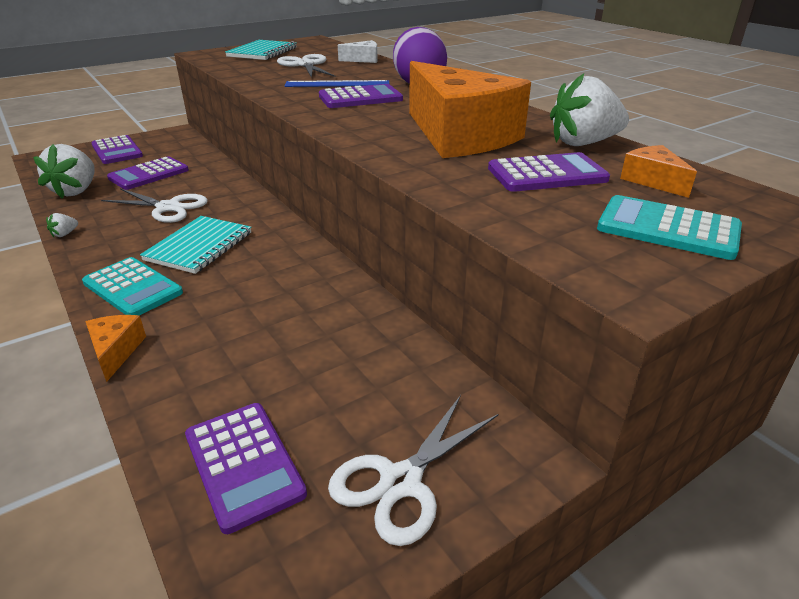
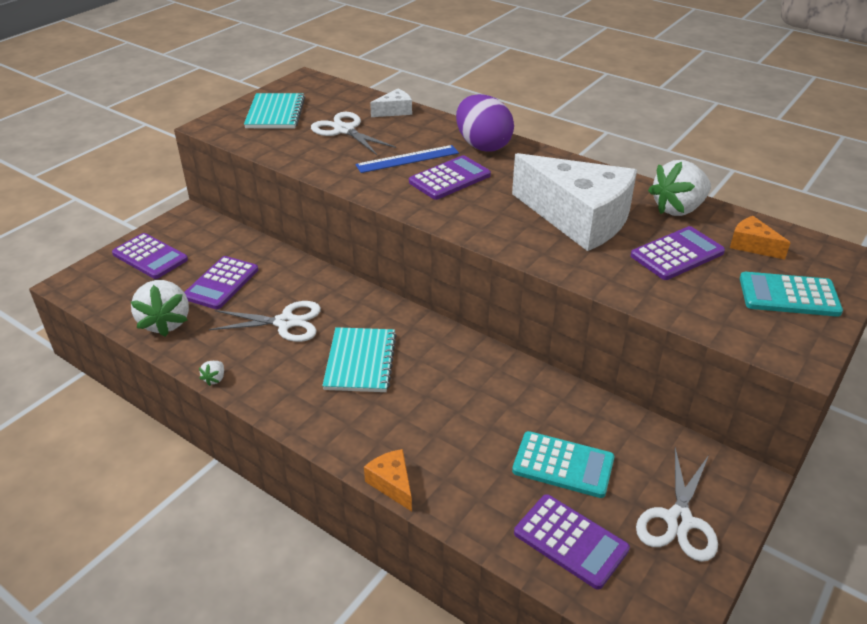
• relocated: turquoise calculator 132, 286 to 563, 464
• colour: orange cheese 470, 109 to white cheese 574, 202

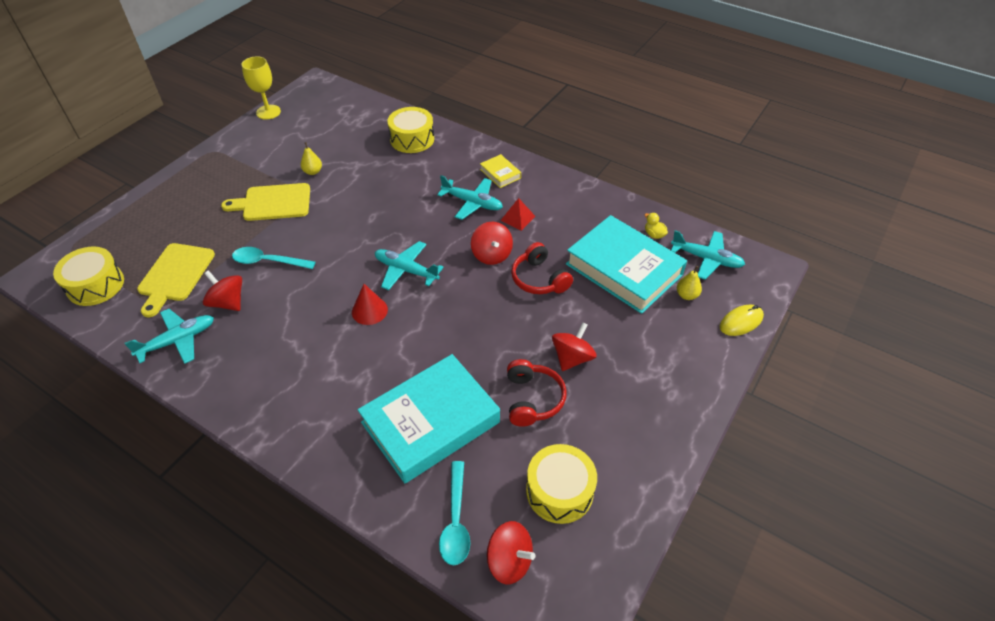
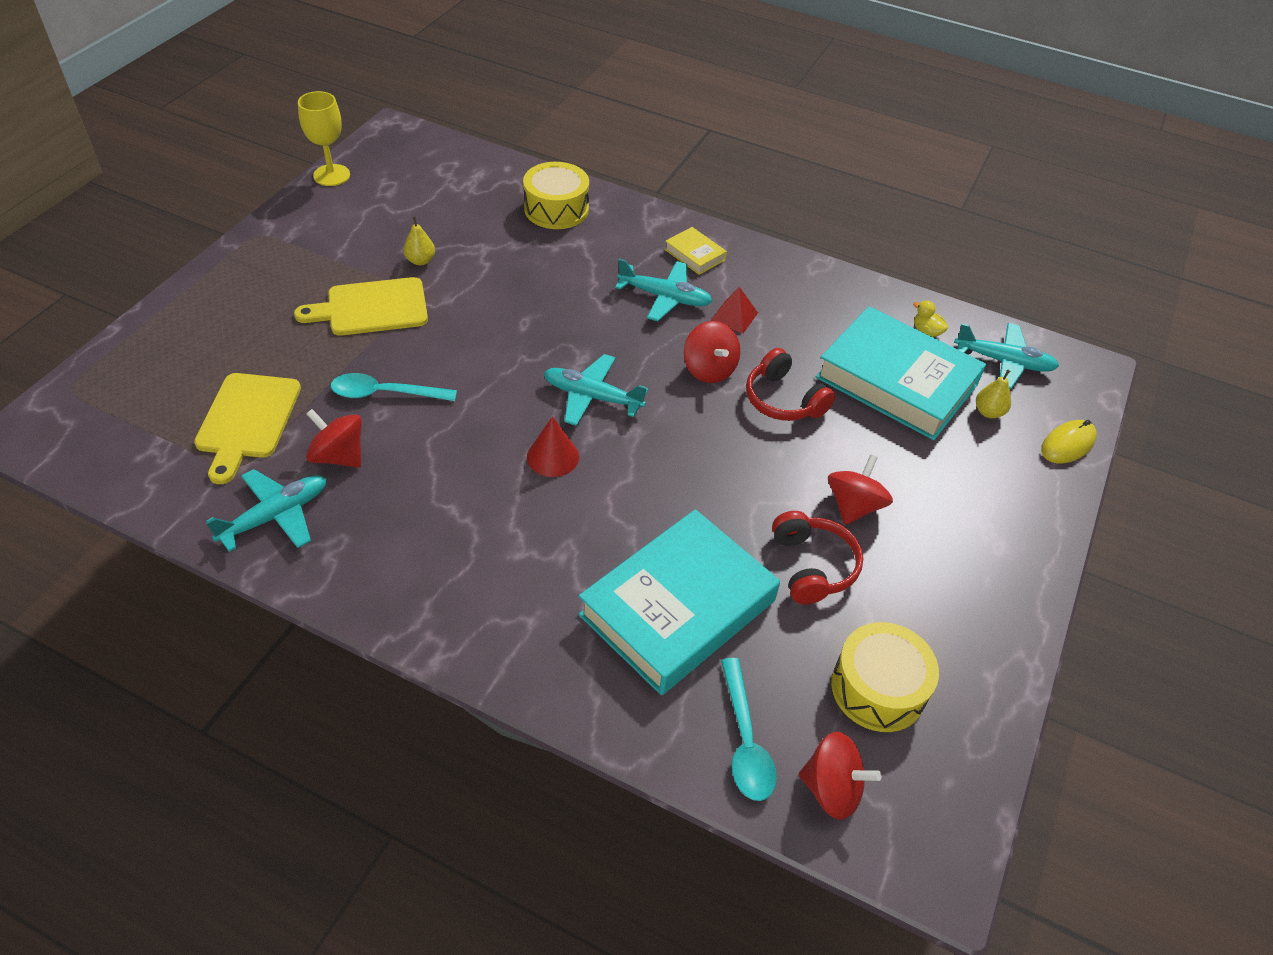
• missing: yellow drum 88, 276

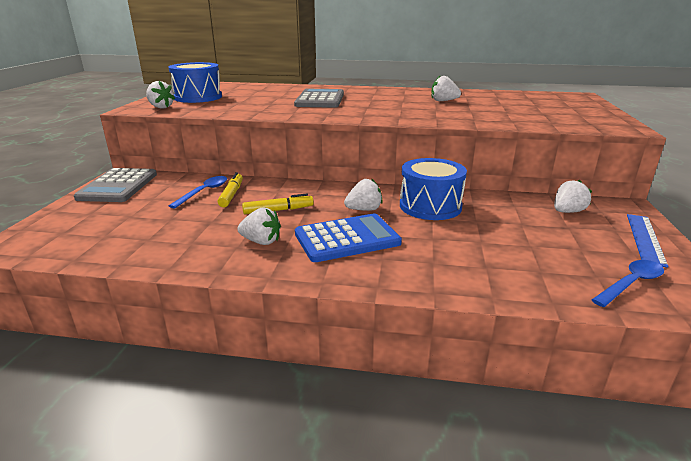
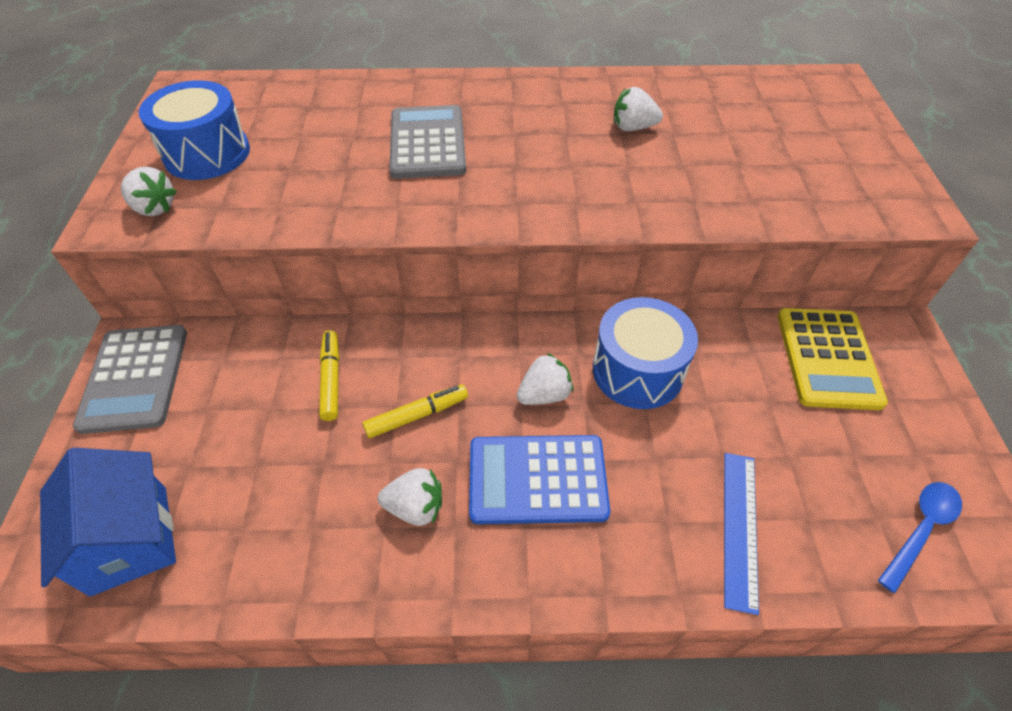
• missing: blue spoon 198, 192
• appeared: blue house 108, 522
• relocated: blue ruler 647, 241 to 741, 534
• exchanged: white strawberry 573, 196 to yellow calculator 833, 359
• spun: blue calculator 348, 238 = 539, 479 150 degrees counterclockwise

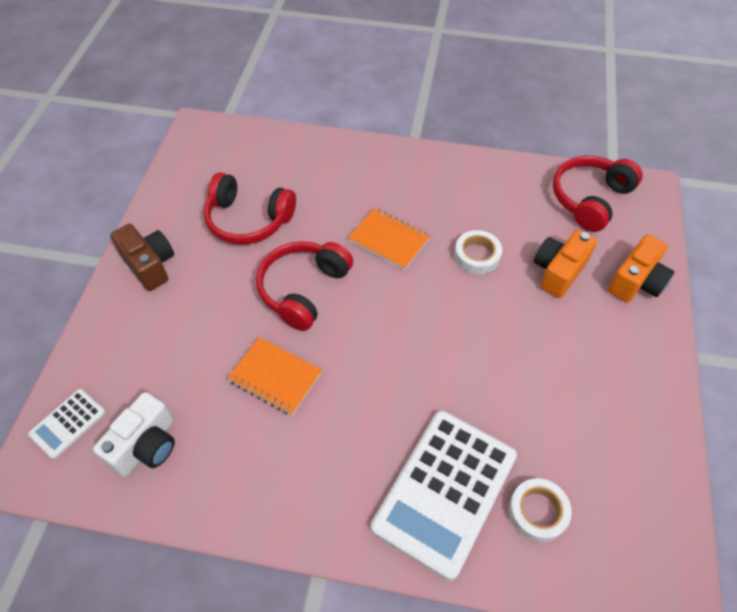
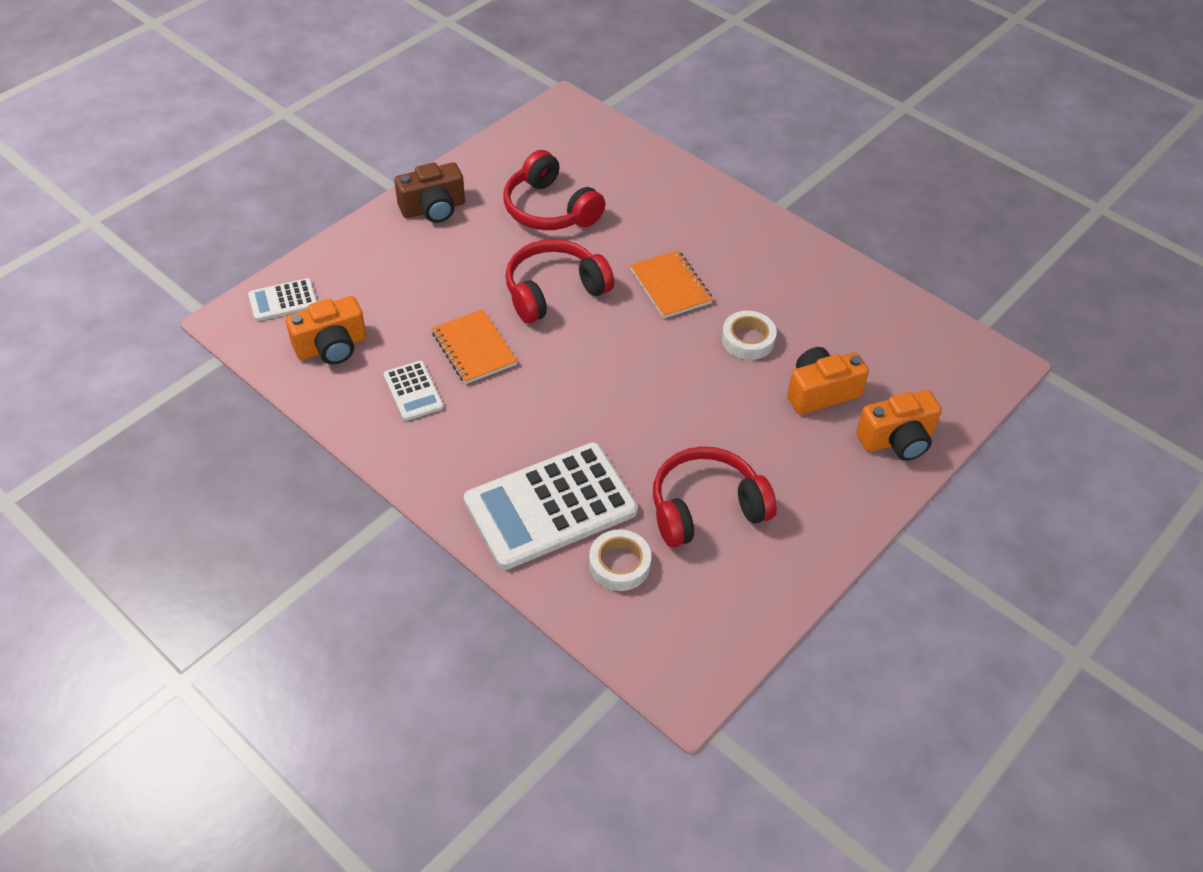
• appeared: white calculator 413, 391
• relocated: red headphones 597, 194 to 715, 496
• colour: white camera 134, 434 to orange camera 326, 330
• spun: brown camera 142, 257 = 429, 192 75 degrees clockwise

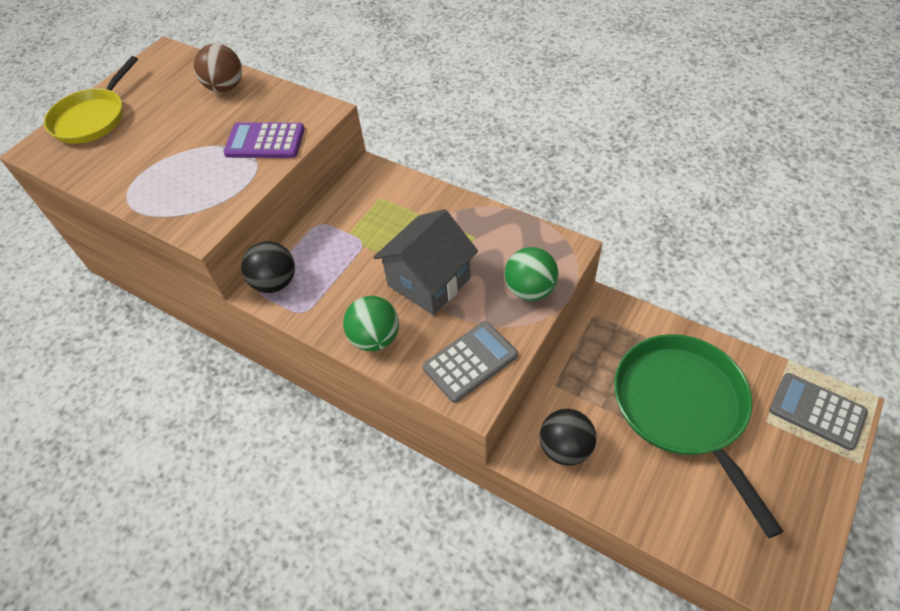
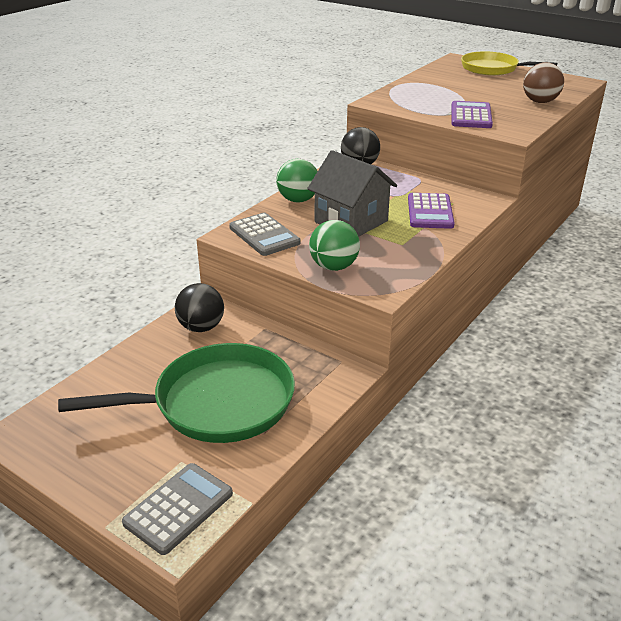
• appeared: purple calculator 431, 211

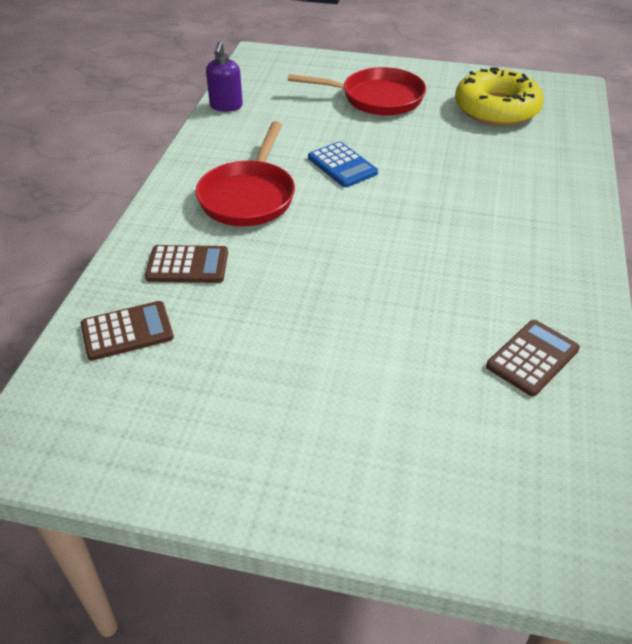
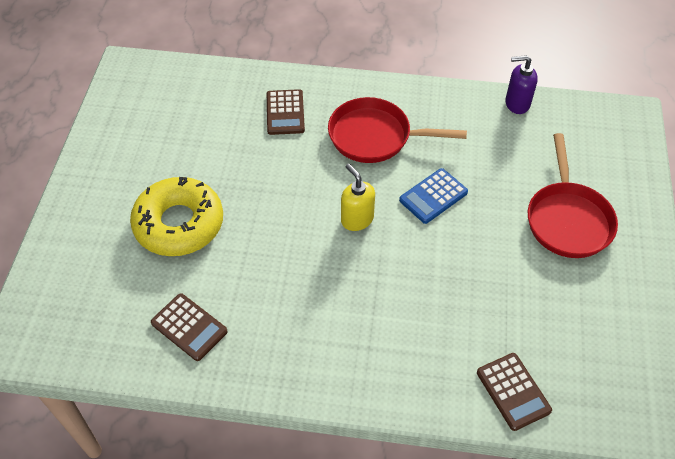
• appeared: yellow soap dispenser 358, 197
• relocated: brown calculator 127, 331 to 514, 392
• relocated: yellow donut 499, 96 to 176, 216

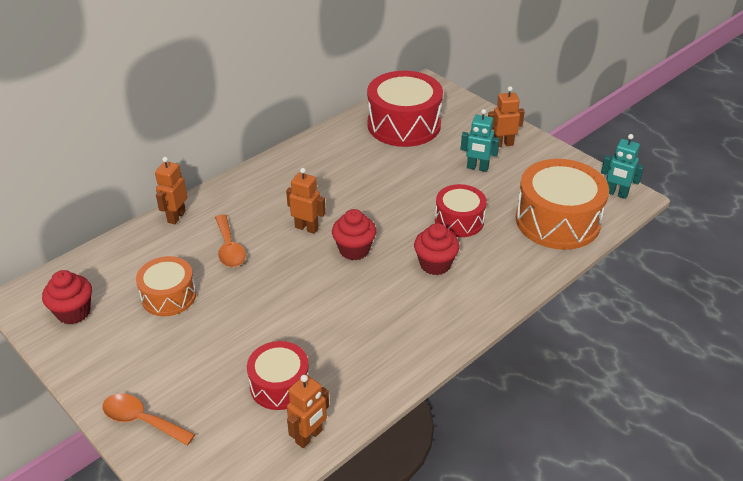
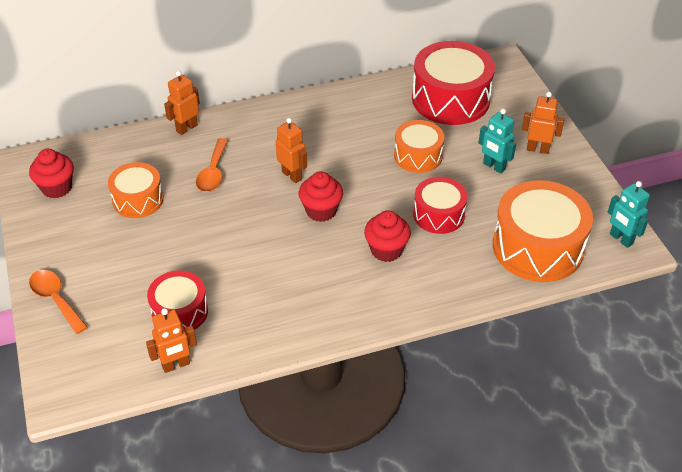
• appeared: orange drum 419, 146

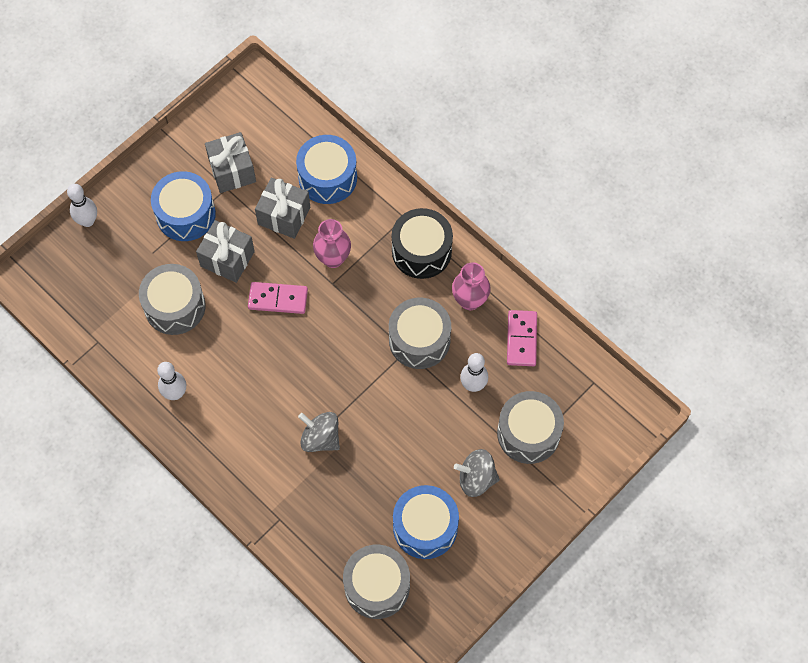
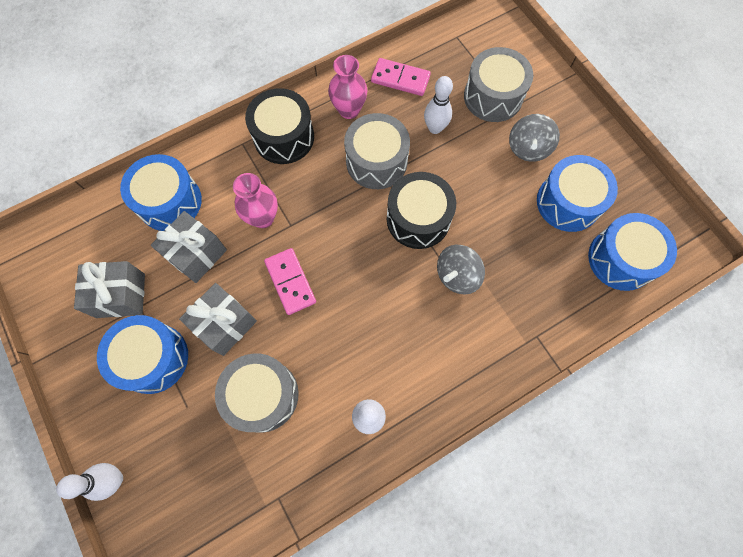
• appeared: black drum 421, 210
• colour: grey drum 376, 582 to blue drum 632, 252
• spun: pink domino 278, 298 = 290, 281 45 degrees counterclockwise

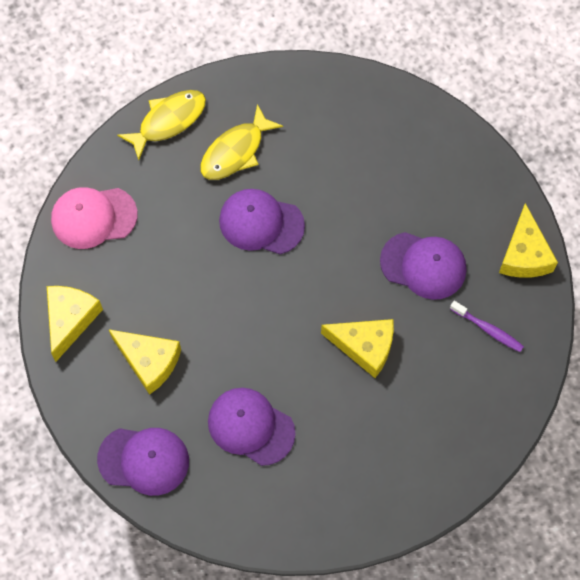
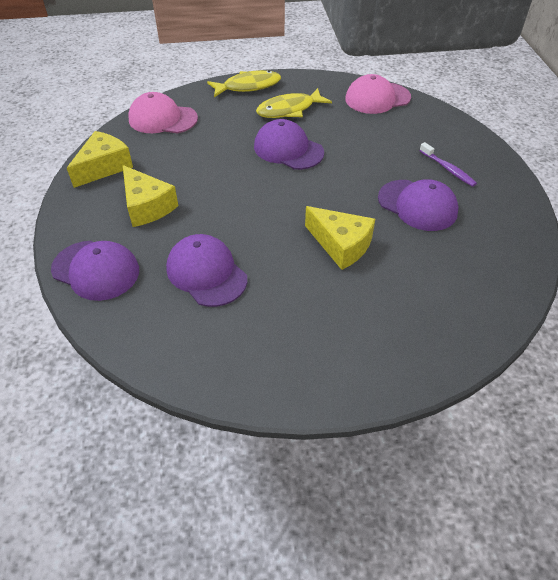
• missing: yellow cheese 528, 240
• appeared: pink cap 378, 94
• relocated: purple toothbrush 487, 326 to 448, 164

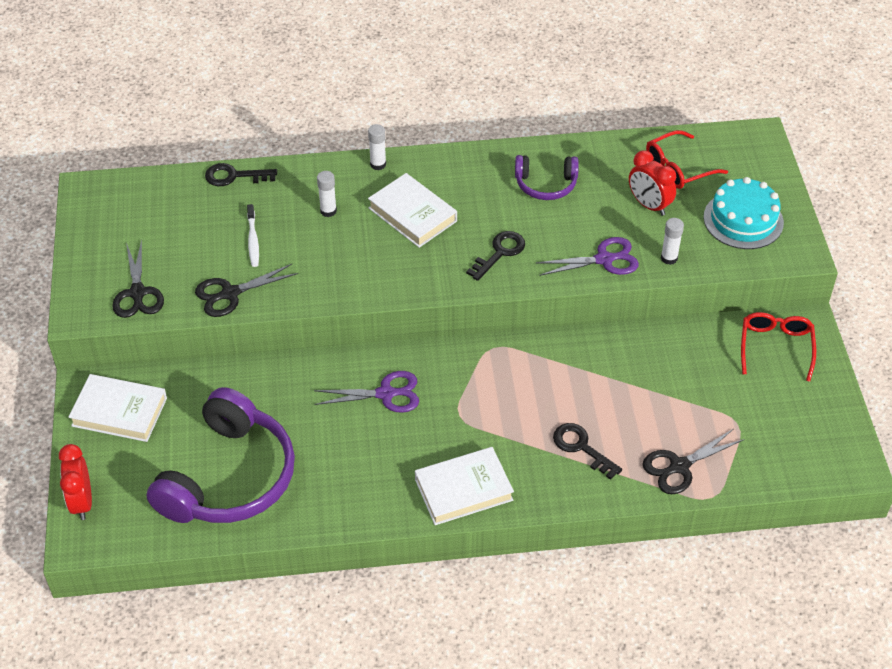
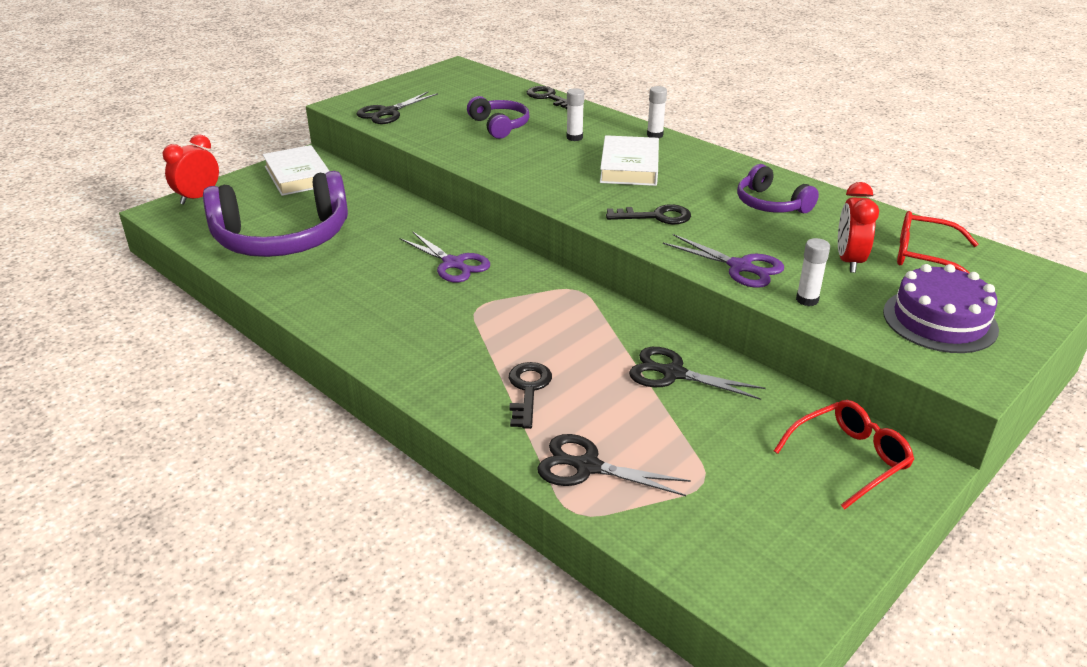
• missing: white book 464, 486
• relocated: black scissors 246, 290 to 697, 373
• exchanged: white toothbrush 253, 235 to purple headphones 498, 117
• colour: turquoise cake 743, 213 to purple cake 941, 308

